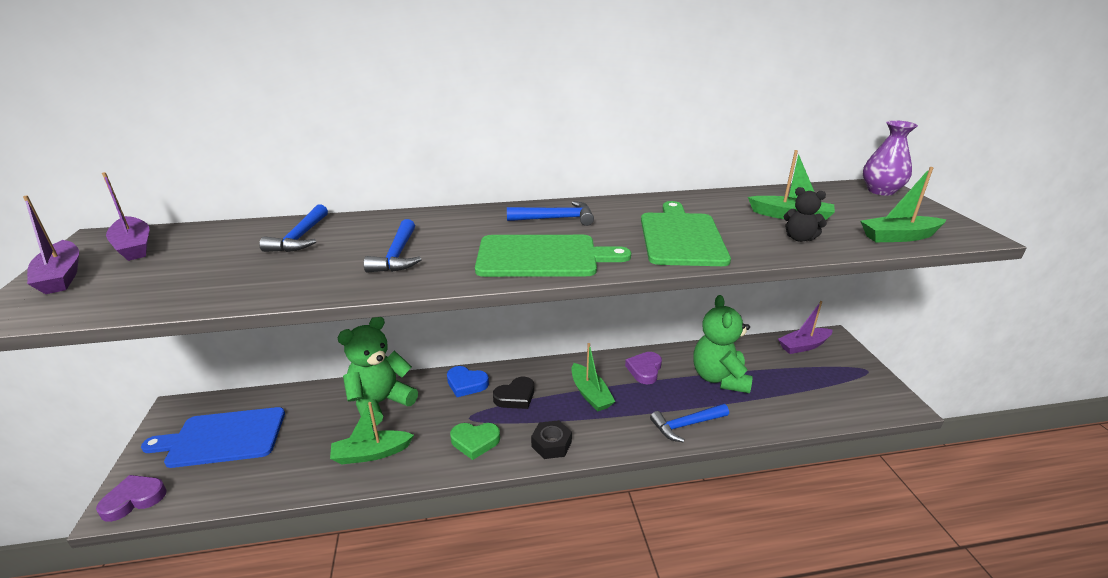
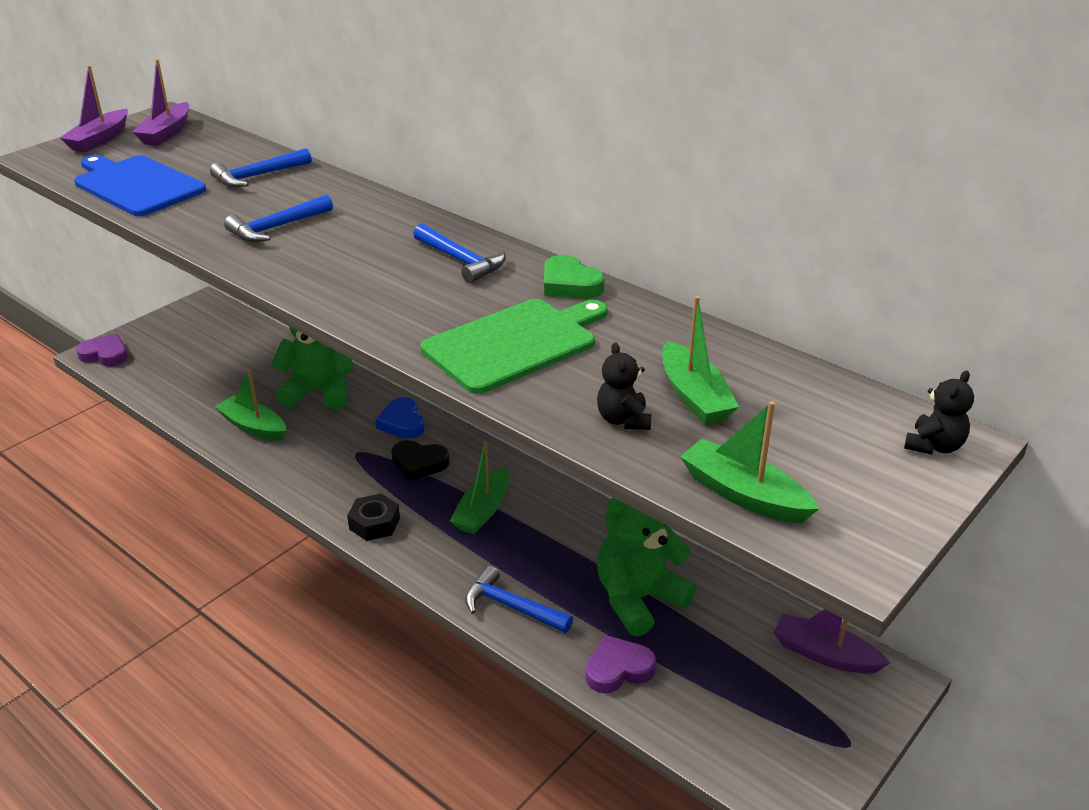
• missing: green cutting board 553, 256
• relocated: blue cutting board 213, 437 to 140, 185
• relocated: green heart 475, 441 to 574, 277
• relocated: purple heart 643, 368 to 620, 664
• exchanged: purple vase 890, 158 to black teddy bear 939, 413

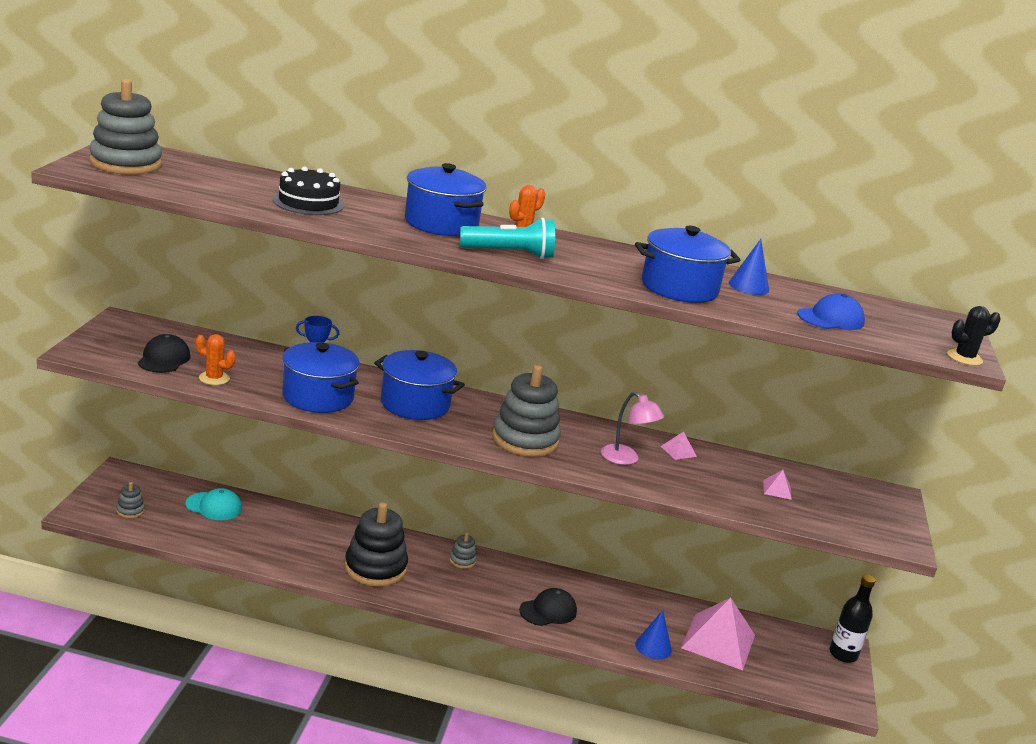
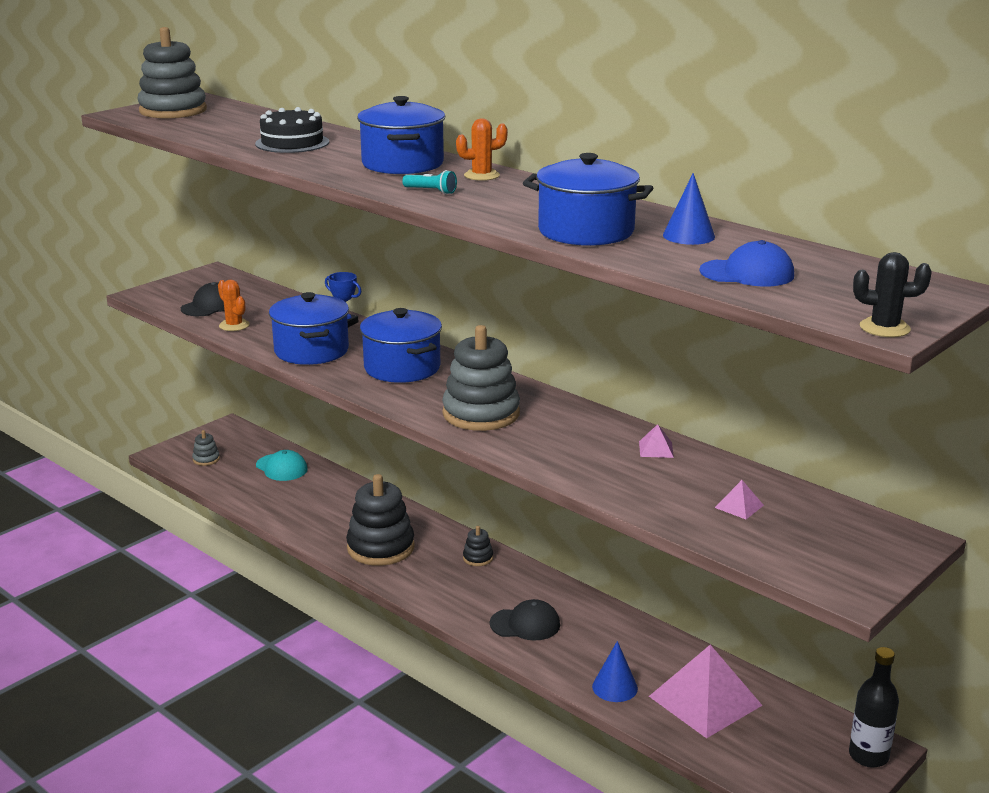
• missing: pink lamp 632, 428
• colour: grey stacking toy 463, 551 to black stacking toy 478, 546
• size: turquoise flashlight 507, 238 = 429, 182 x0.51

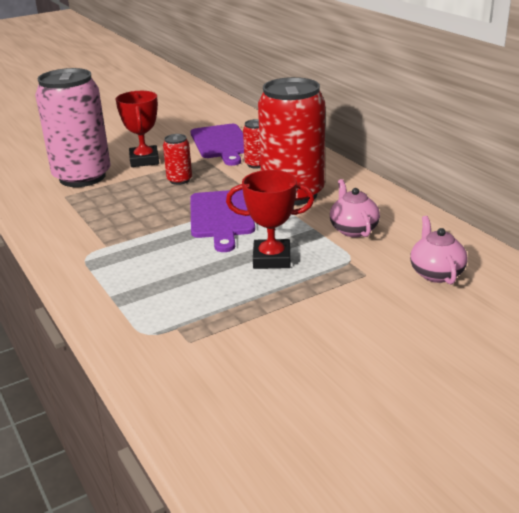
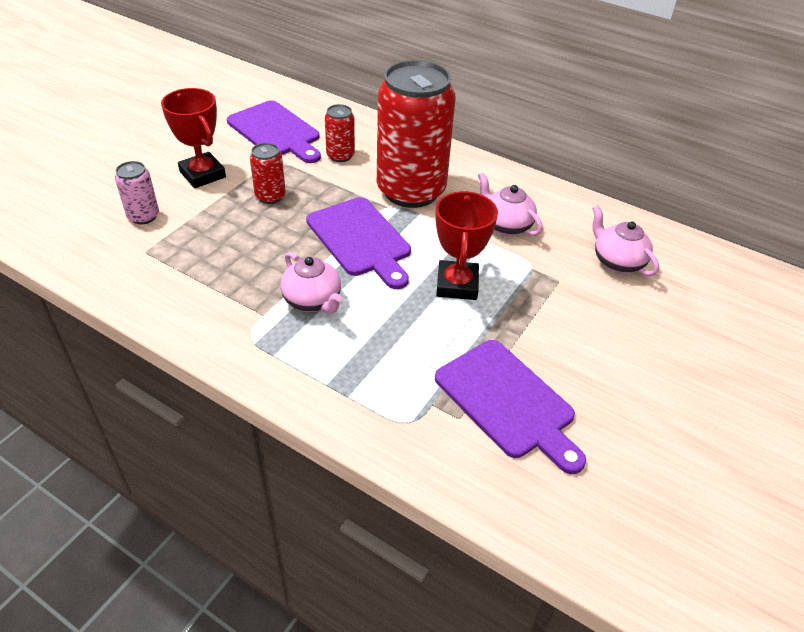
• appeared: pink teapot 311, 283
• appeared: purple cutting board 510, 407
• spun: red trophy 270, 219 = 466, 245 60 degrees counterclockwise
• size: pink can 72, 127 = 137, 192 x0.43

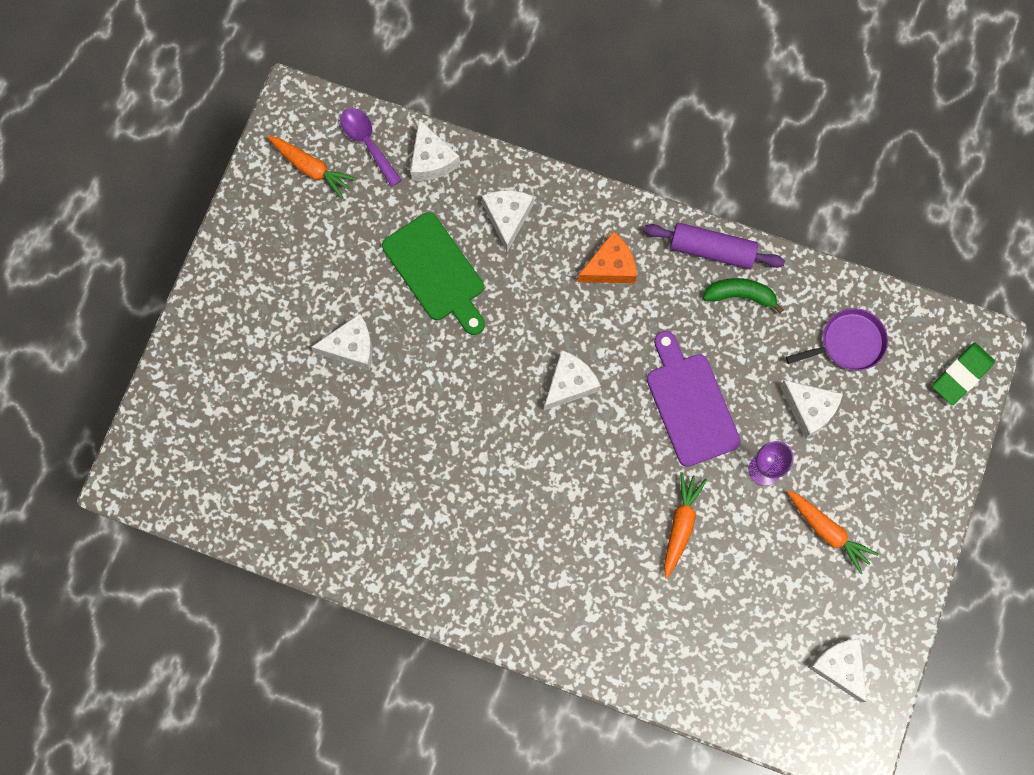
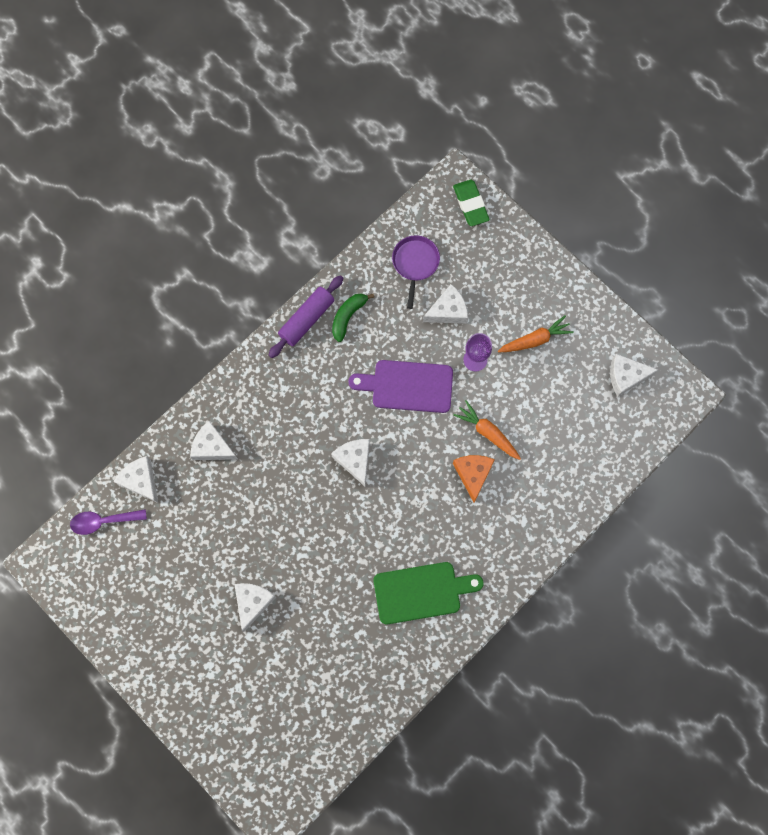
• missing: orange carrot 312, 167
• relocated: green cutting board 433, 273 to 429, 593
• relocated: orange cheese 607, 257 to 474, 478
• spun: white cheese 435, 150 = 135, 479 135 degrees counterclockwise

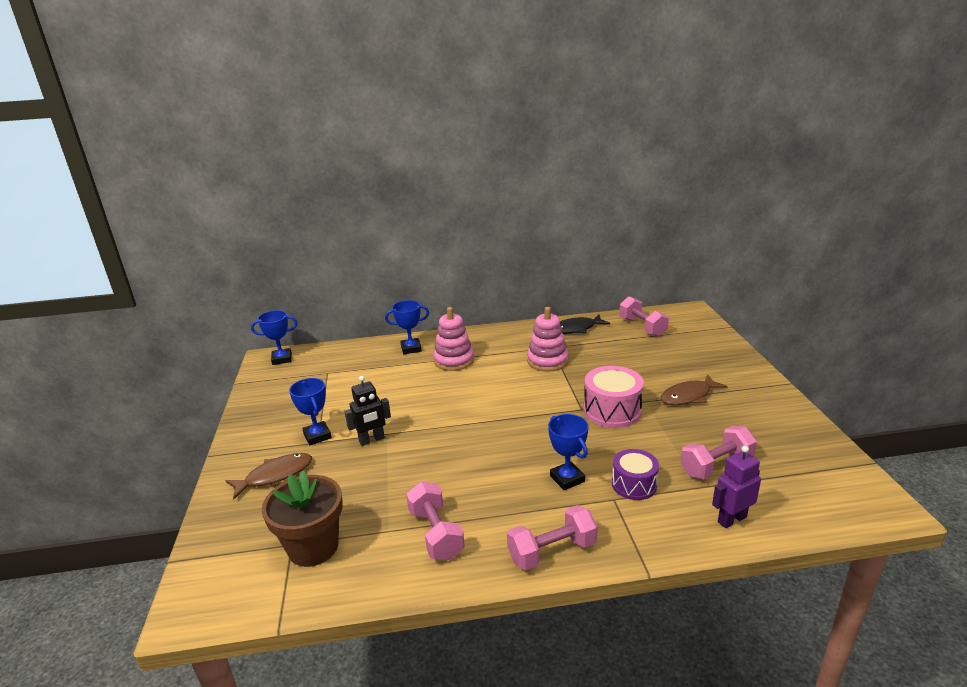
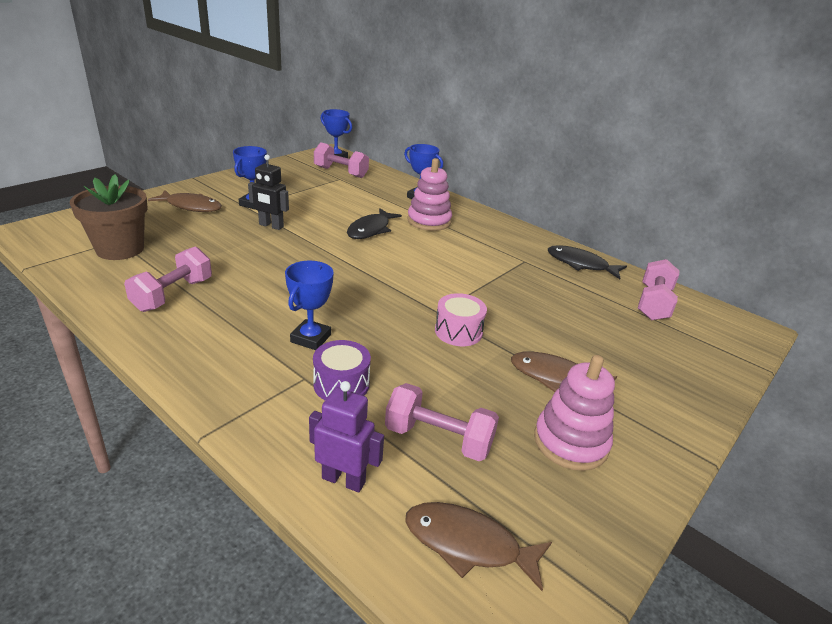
• appeared: black fish 374, 223
• appeared: brown fish 478, 546
• relocated: pink dumbbell 552, 537 to 341, 160
• relocated: pink stacking toy 547, 339 to 574, 413
• size: pink drum 614, 397 = 461, 319 x0.66

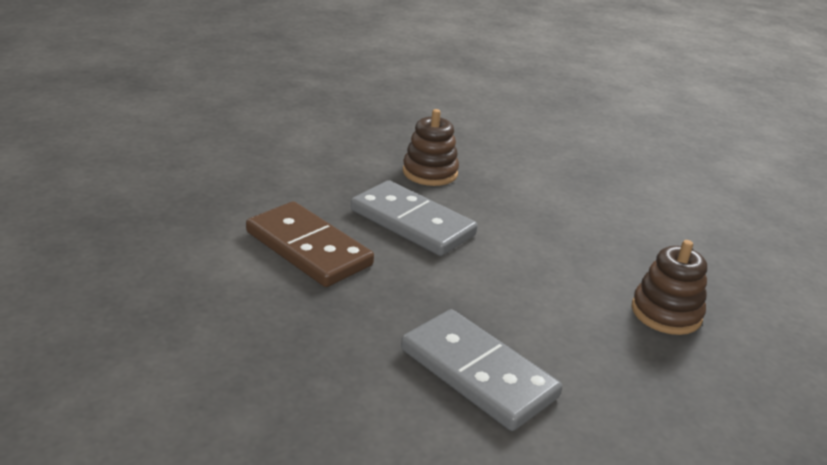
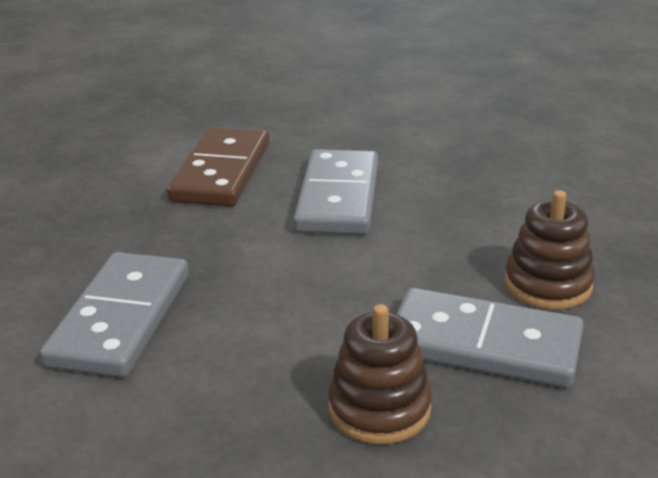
• appeared: grey domino 490, 338
• relocated: brown stacking toy 431, 147 to 550, 250

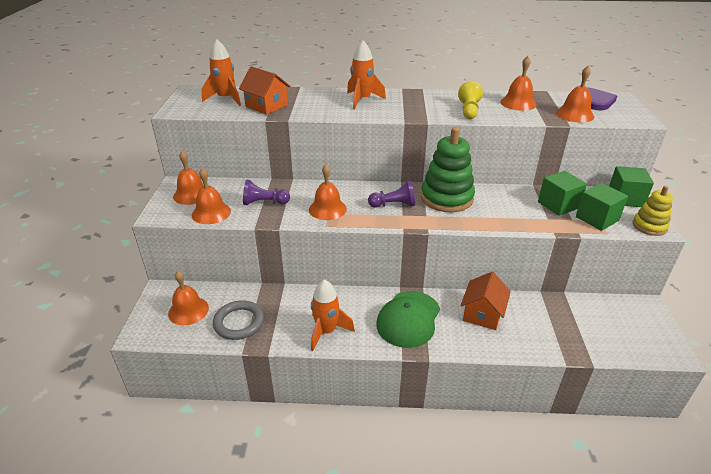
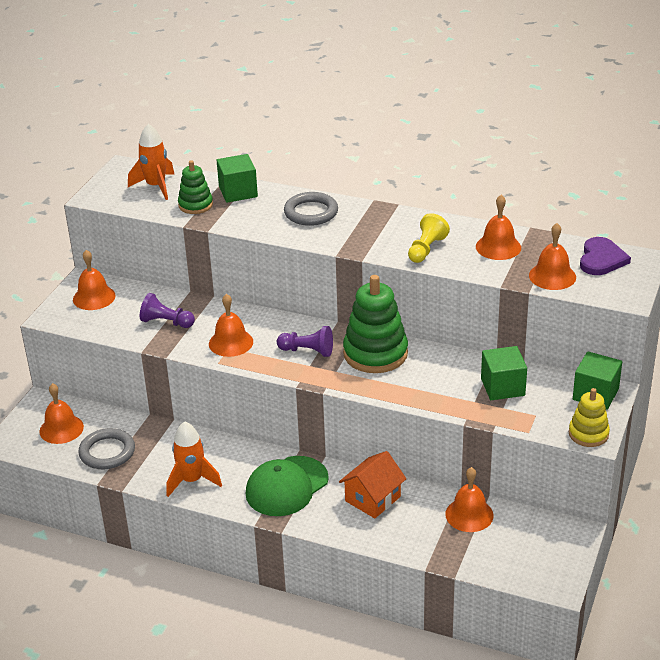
• relocated: orange bell 211, 196 to 469, 499
• relocated: green cube 602, 207 to 237, 178
• exchanged: orange house 265, 90 to green stacking toy 195, 187
• exchanged: orange rocket 366, 75 to grey ring 311, 209

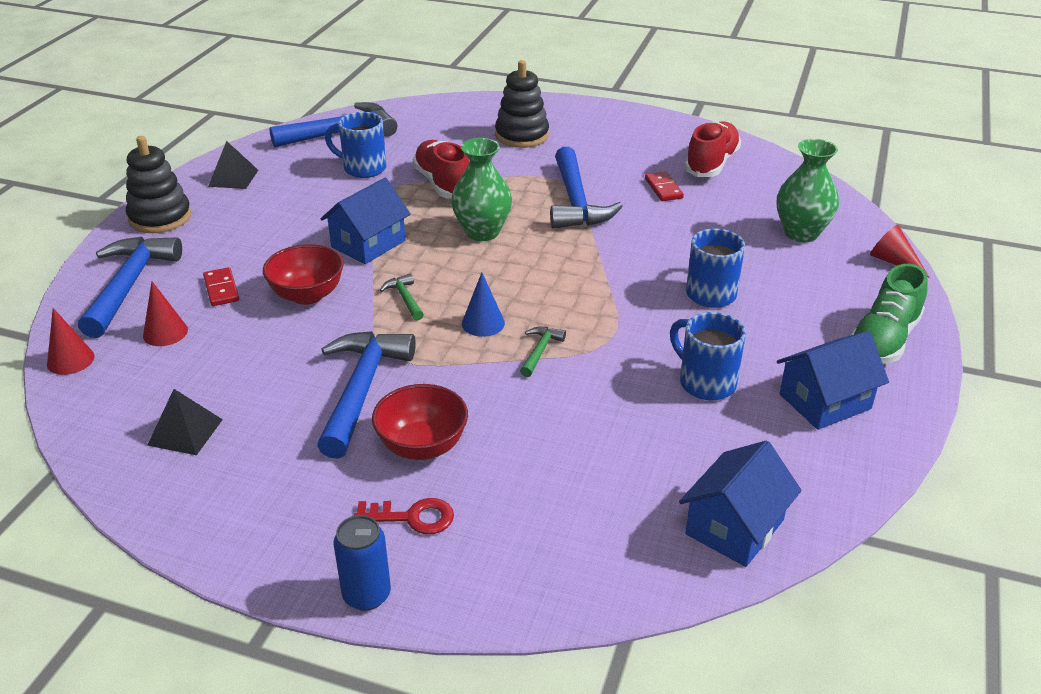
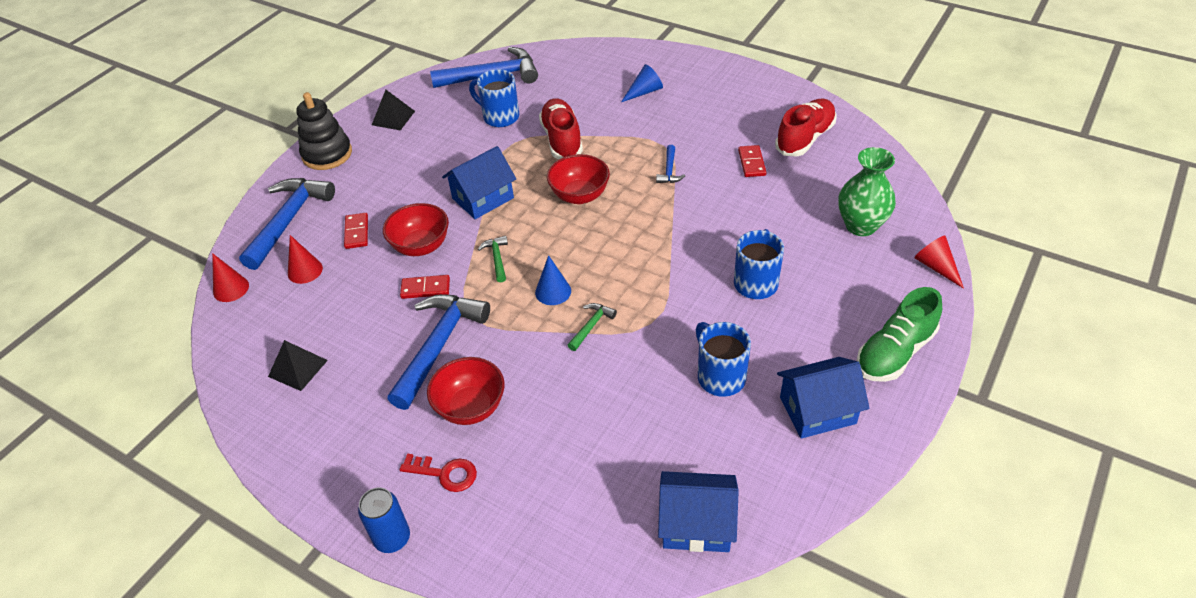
• appeared: red domino 425, 287
• exchanged: green vase 481, 189 to red bowl 578, 179
• exchanged: black stacking toy 522, 104 to blue cone 642, 83
• spun: blue house 740, 503 = 698, 511 45 degrees clockwise
• size: blue hammer 586, 188 = 670, 164 x0.45

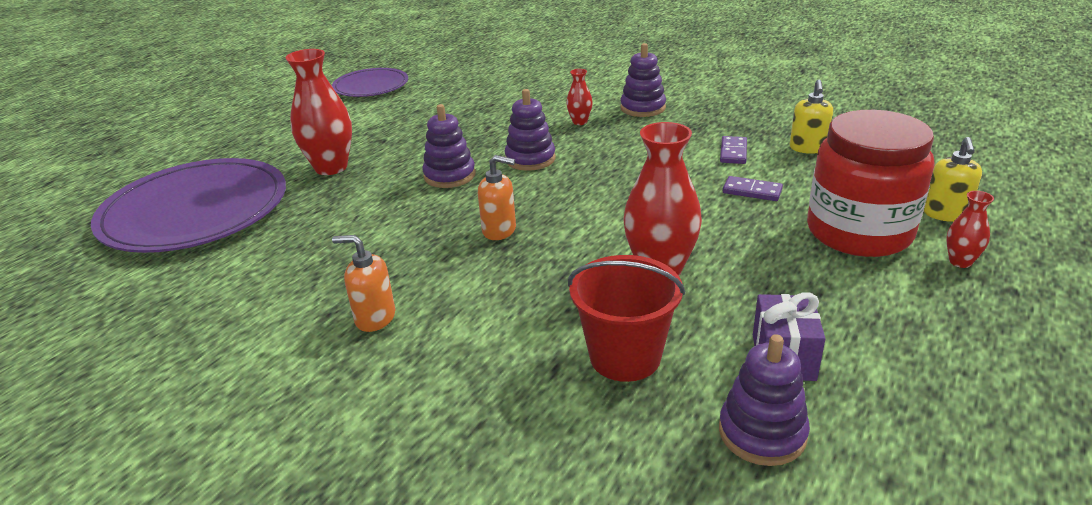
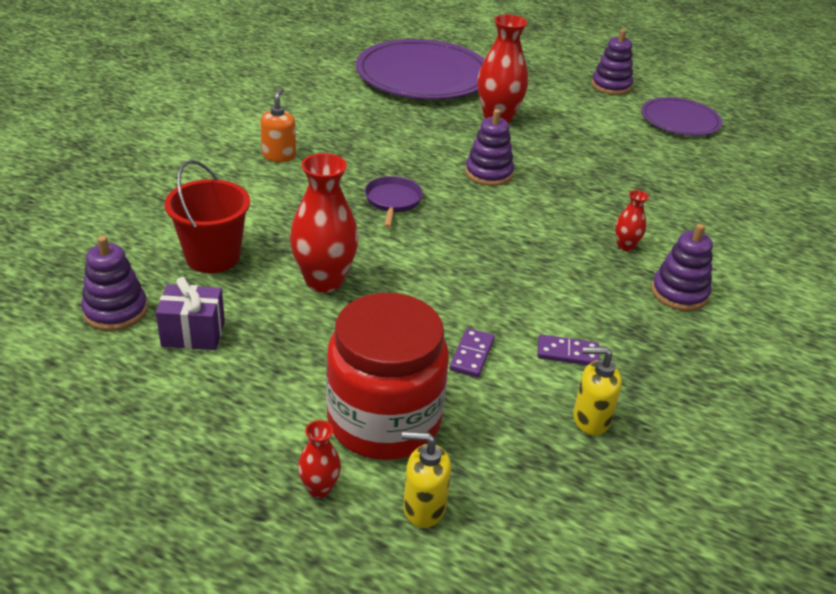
• relocated: purple stacking toy 530, 130 to 612, 62
• exchanged: orange soap dispenser 497, 197 to purple pan 394, 202

